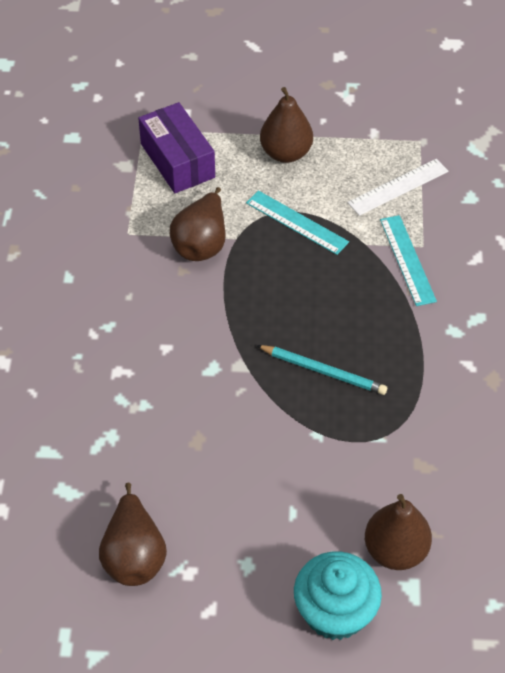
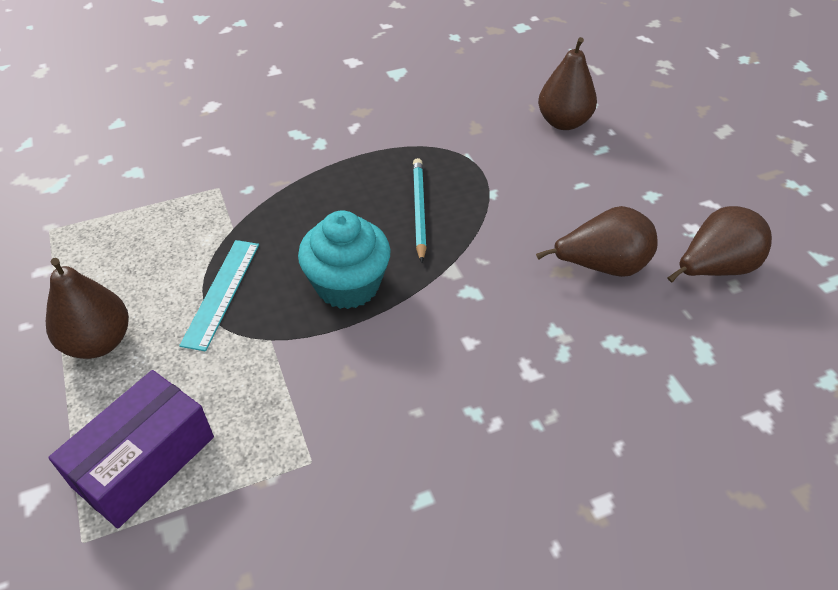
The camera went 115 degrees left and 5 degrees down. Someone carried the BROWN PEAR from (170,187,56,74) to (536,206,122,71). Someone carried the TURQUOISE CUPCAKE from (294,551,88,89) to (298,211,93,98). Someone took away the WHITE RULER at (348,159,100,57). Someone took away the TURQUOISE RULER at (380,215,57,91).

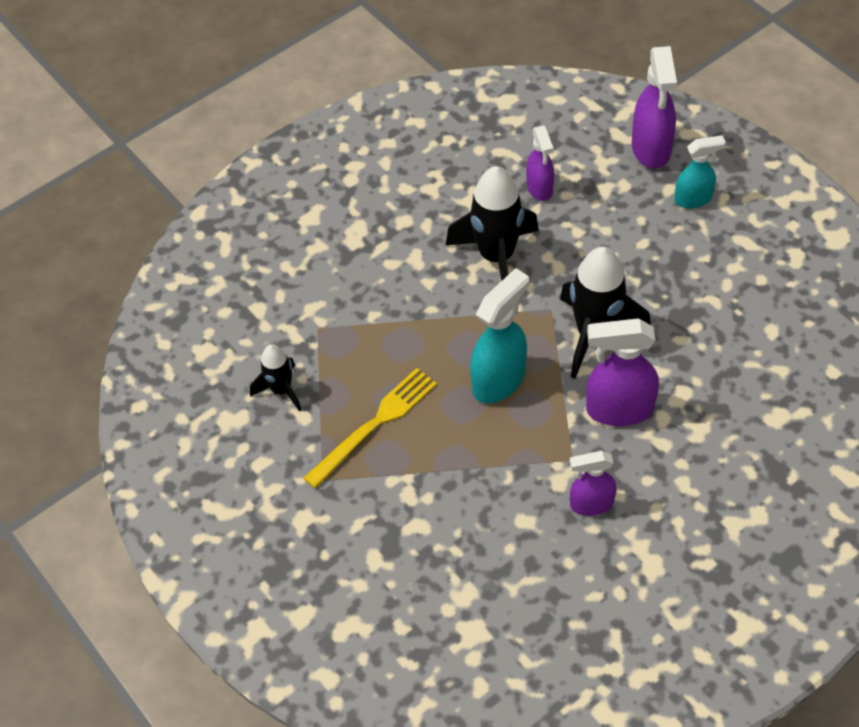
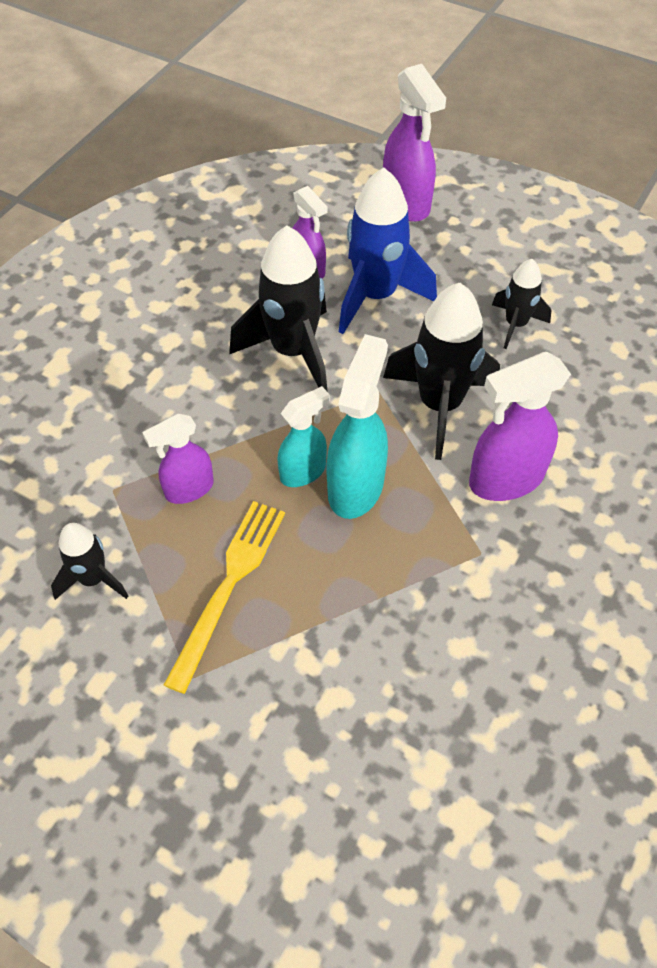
The camera went 25 degrees left and 0 degrees up. Someone carried the PURPLE SPRAY BOTTLE from (570,451,47,65) to (143,414,71,90). Someone carried the TURQUOISE SPRAY BOTTLE from (674,135,52,74) to (277,386,52,101). Someone put down the BLUE ROCKET at (339,167,98,167). Someone put down the BLACK ROCKET at (492,259,60,90).

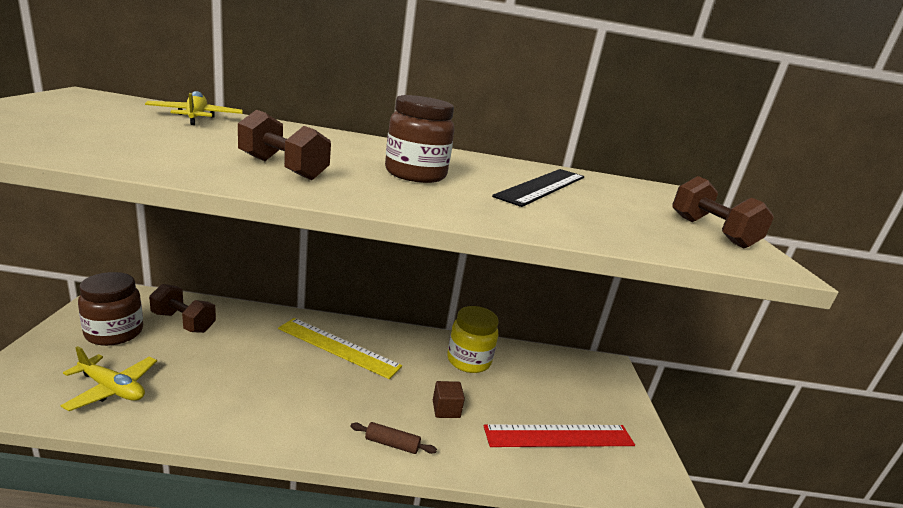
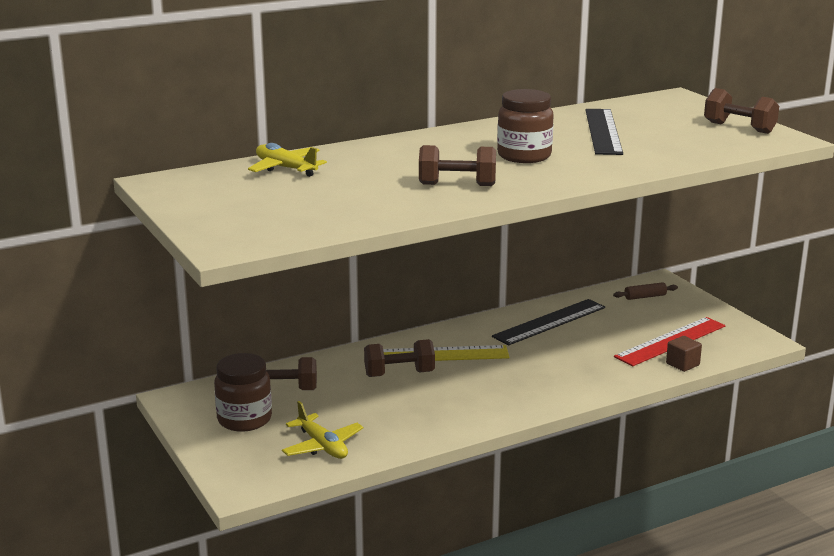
The camera went 25 degrees left and 0 degrees up. Someone rotated the YELLOW PLANE at (60,346,97,65) by 60 degrees clockwise. Someone carried the BROWN ROLLING PIN from (350,422,87,32) to (613,282,65,18). Someone carried the BROWN CUBE from (433,381,32,37) to (666,336,36,36). Someone swapped the YELLOW JAR at (447,306,52,67) for the BLACK RULER at (492,299,113,47). Someone put down the BROWN DUMBBELL at (364,339,71,38).

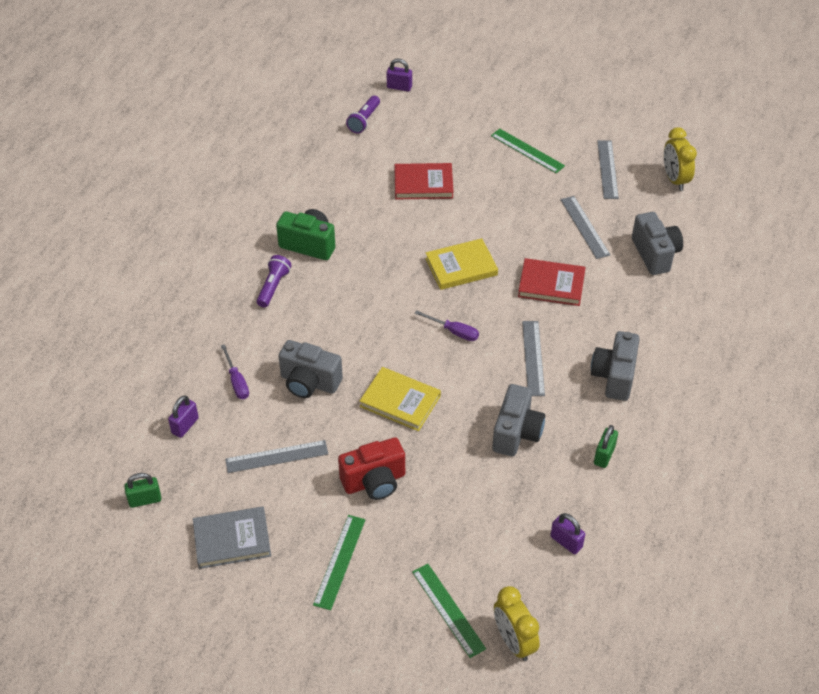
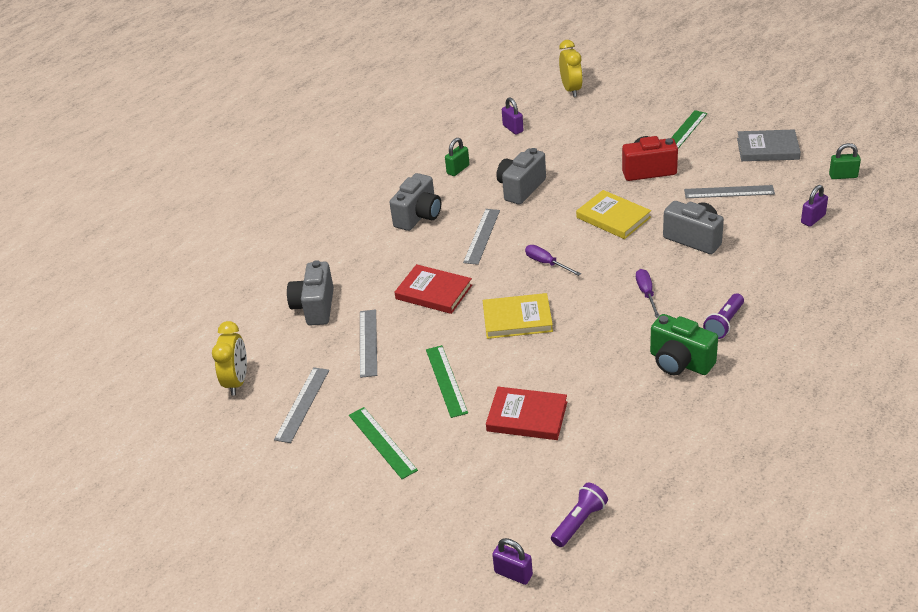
The camera went 160 degrees left and 10 degrees down. Someone carried the PURPLE SCREWDRIVER from (221,344,28,55) to (636,269,24,49). Someone carried the GREEN RULER from (412,564,74,94) to (426,345,42,73).

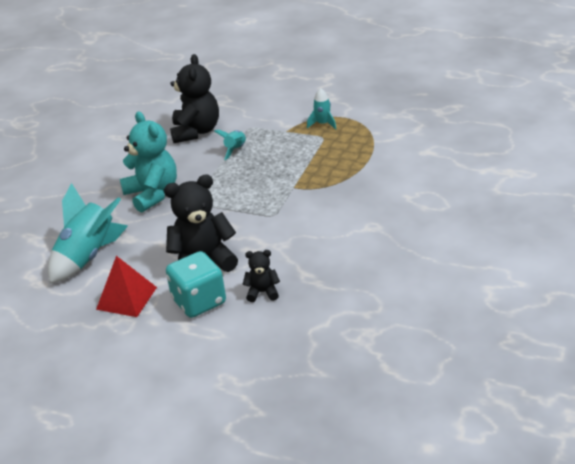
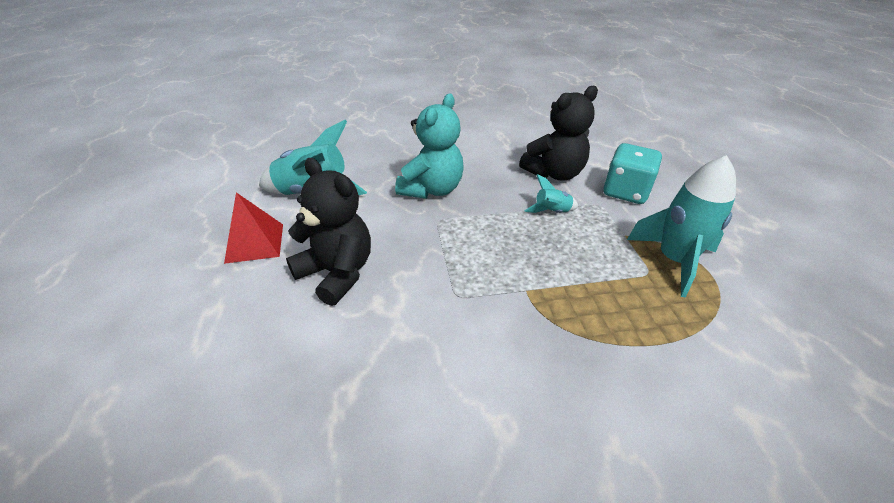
The camera went 55 degrees right and 5 degrees up. Someone carried the TURQUOISE DICE from (166,251,60,67) to (603,143,59,61). Someone took away the BLACK TEDDY BEAR at (243,250,37,52). Someone scaled the TURQUOISE ROCKET at (307,88,29,42) by 2.03.

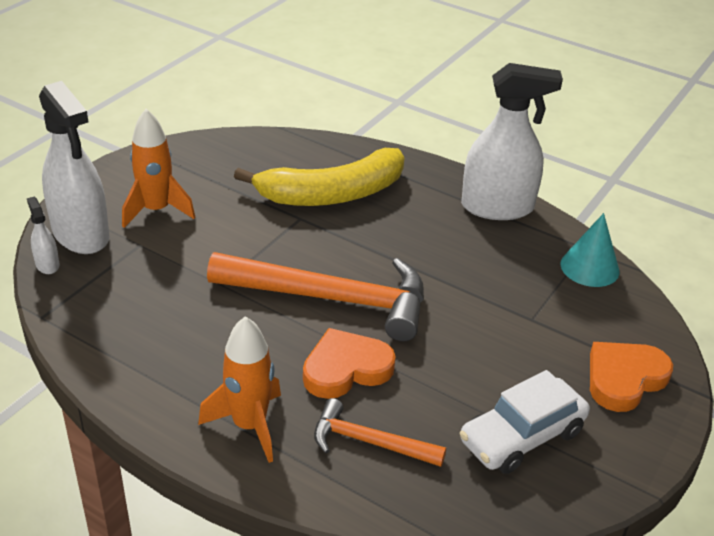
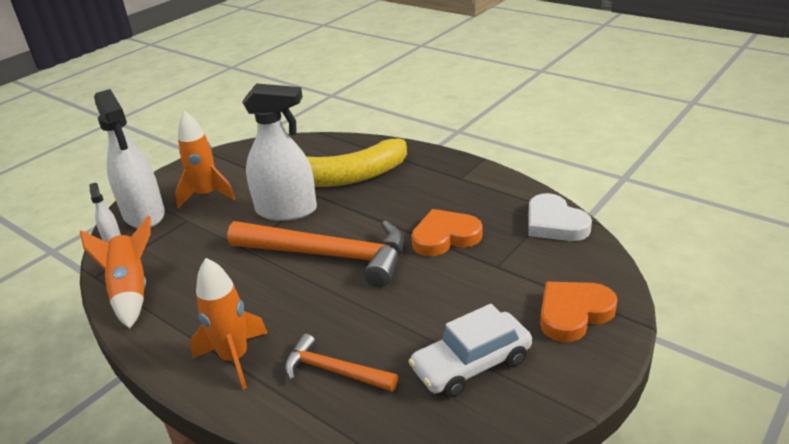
The camera went 10 degrees right and 5 degrees down. Someone carried the ORANGE HEART from (303,328,93,71) to (411,209,72,47). Someone carried the WHITE SPRAY BOTTLE from (461,63,102,157) to (242,83,75,138). Someone swapped the TURQUOISE CONE at (560,213,59,74) for the WHITE HEART at (528,193,64,48). Someone put down the ORANGE ROCKET at (80,215,71,114).

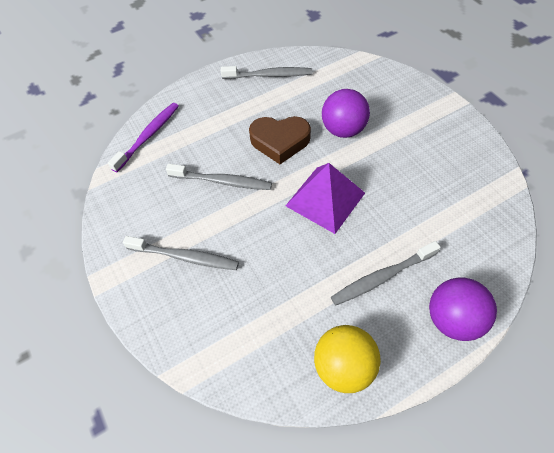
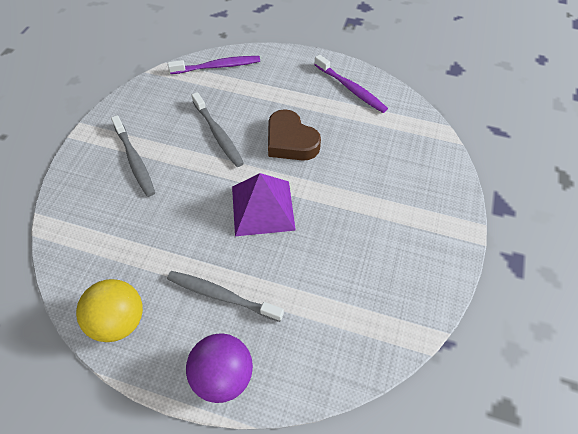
The camera went 45 degrees right and 0 degrees up. Someone repainted the GREY TOOTHBRUSH at (221,66,92,13), which became the PURPLE TOOTHBRUSH at (314,54,74,59). Someone took away the PURPLE BALL at (322,89,48,49).

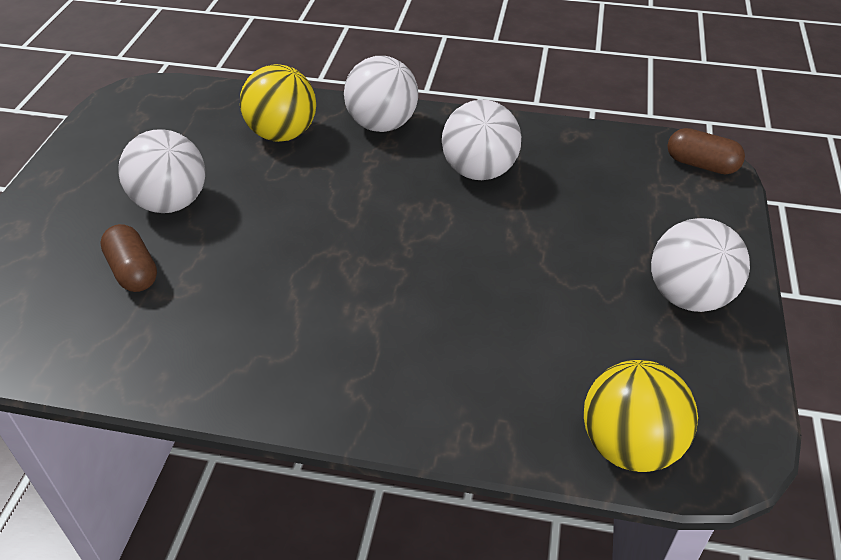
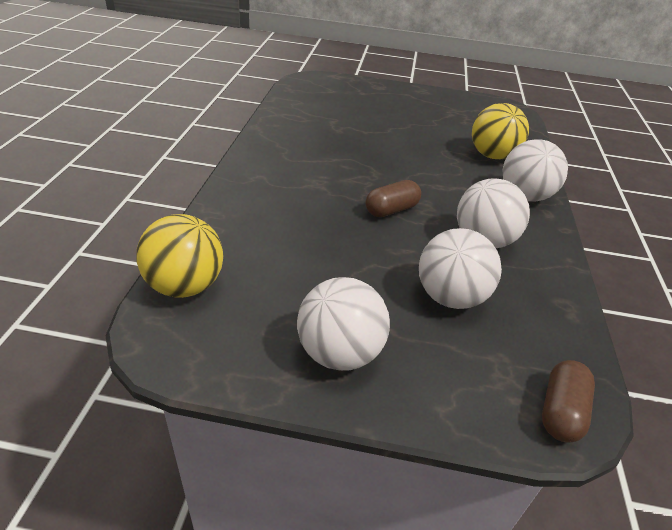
The camera went 85 degrees right and 5 degrees down. Someone carried the BROWN CAPSULE from (100,224,57,68) to (365,180,56,37). Someone carried the WHITE BALL from (118,130,87,83) to (419,228,83,81).

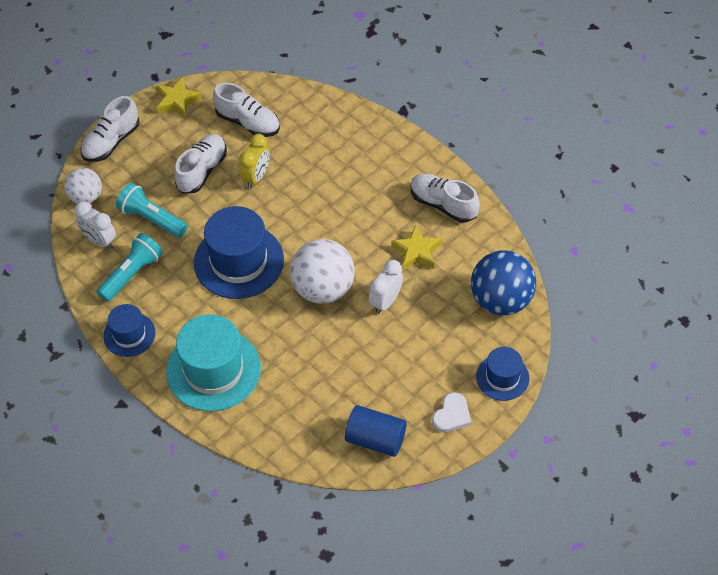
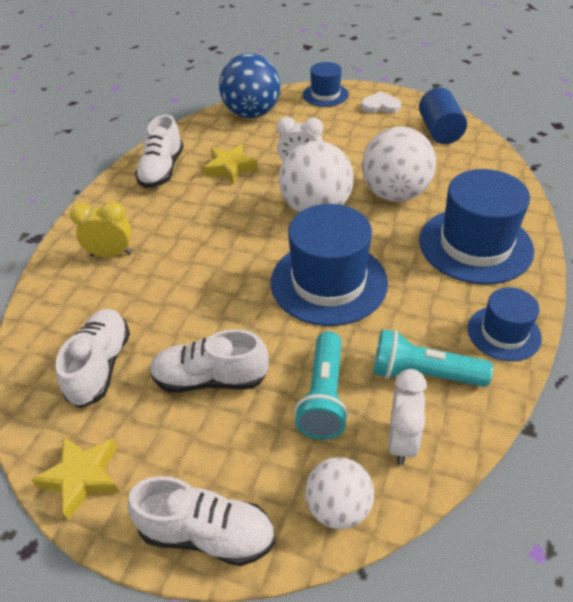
The camera went 115 degrees left and 10 degrees down. Someone repainted the TURQUOISE HAT at (166,314,95,97), which became the BLUE HAT at (419,169,115,116). Someone carried the YELLOW CLOCK from (239,134,31,54) to (70,201,62,56). Someone put down the WHITE BALL at (362,126,74,76).

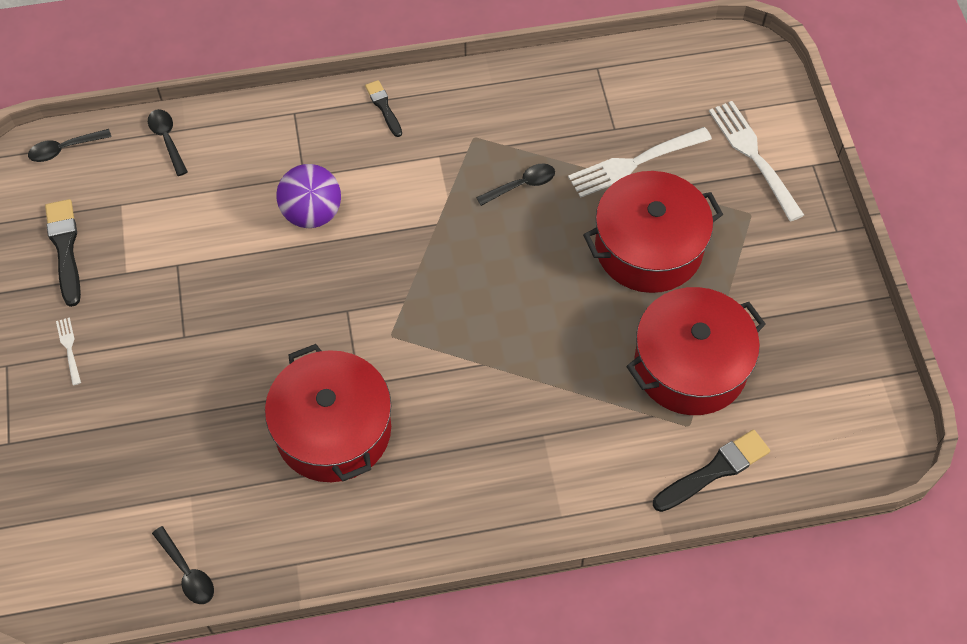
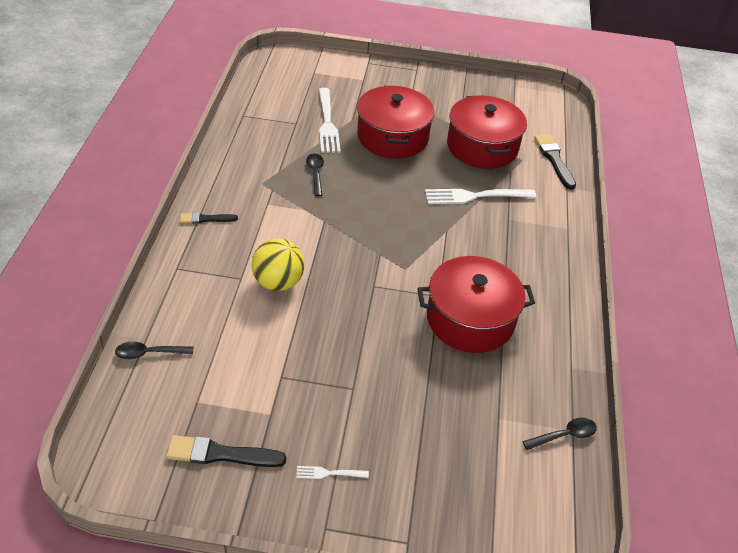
The camera went 75 degrees left and 15 degrees down. Someone took away the BLACK SPOON at (28,129,83,33). Someone repainted the PURPLE BALL at (276,164,65,64), which became the YELLOW BALL at (251,238,53,53). Someone carried the WHITE FORK from (709,101,95,121) to (425,189,111,15).

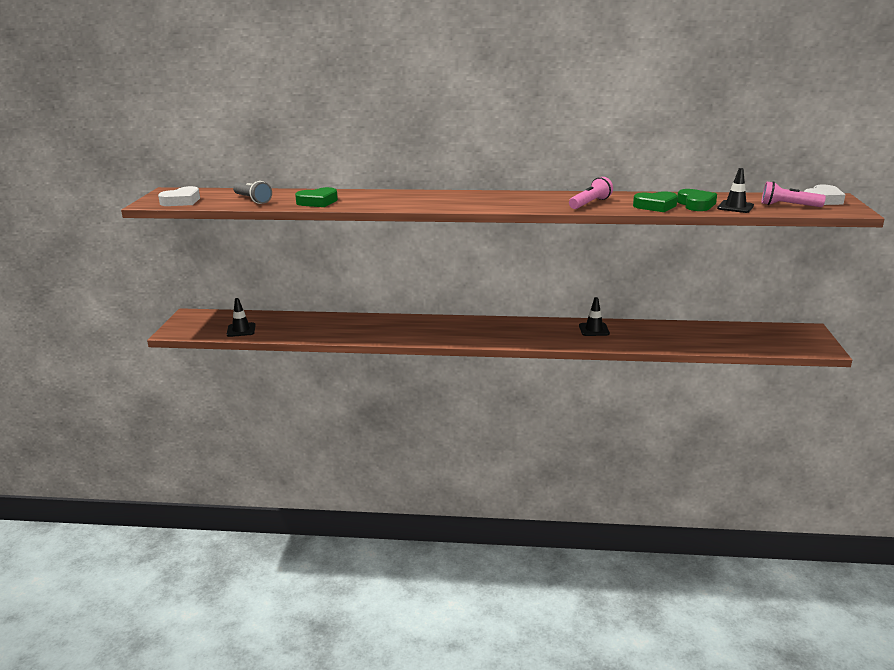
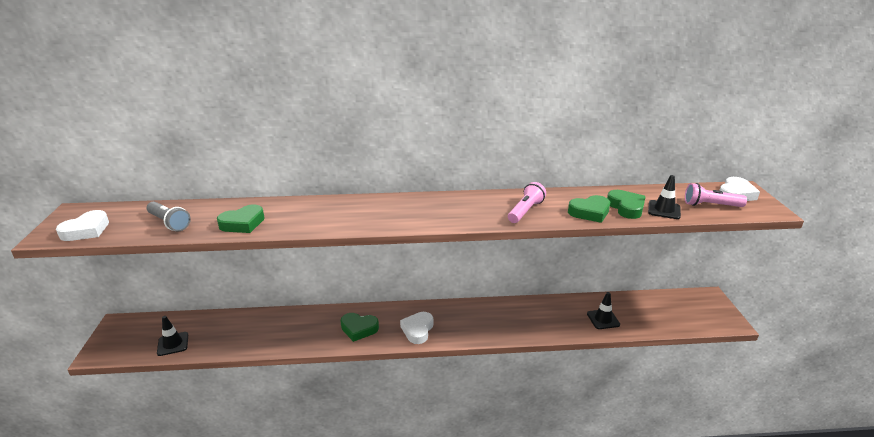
The camera went 10 degrees left and 5 degrees up. Someone carried the BLACK TRAFFIC CONE from (579,297,31,39) to (587,292,33,37). Someone put down the GREEN HEART at (341,313,38,29). Someone put down the WHITE HEART at (400,312,33,32).

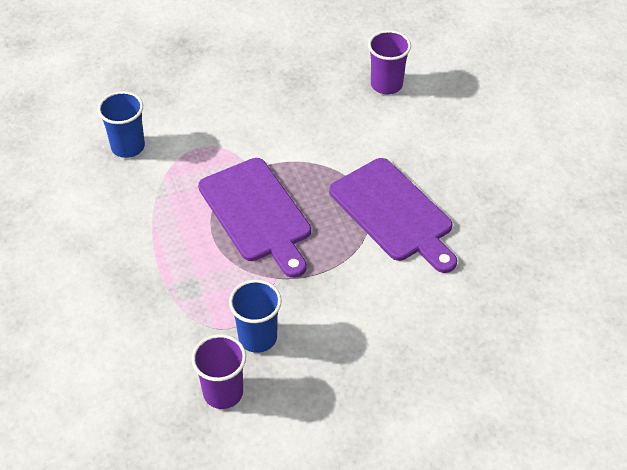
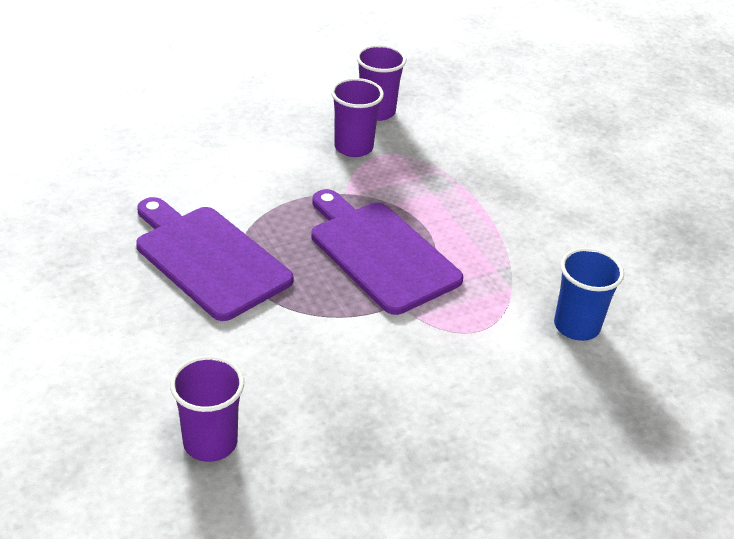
The camera went 170 degrees right and 10 degrees down. Someone repainted the BLUE CUP at (229,280,53,73), which became the PURPLE CUP at (331,78,53,79).

